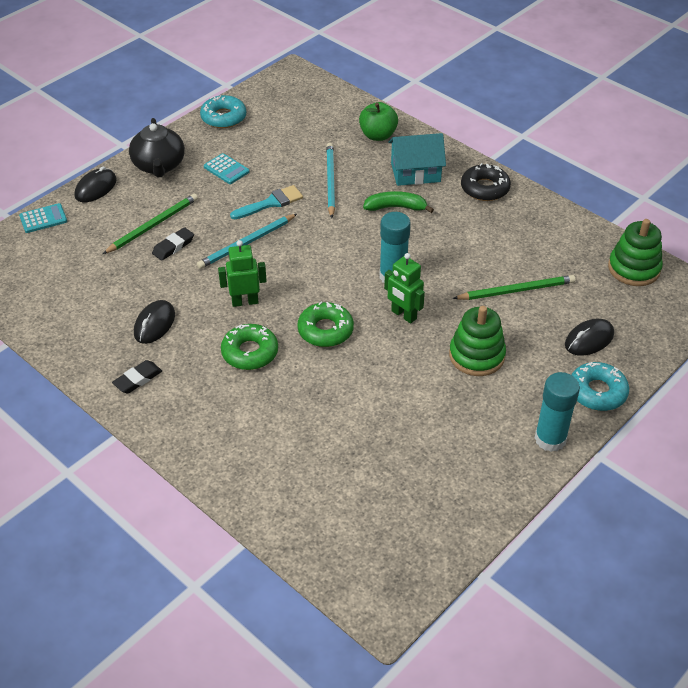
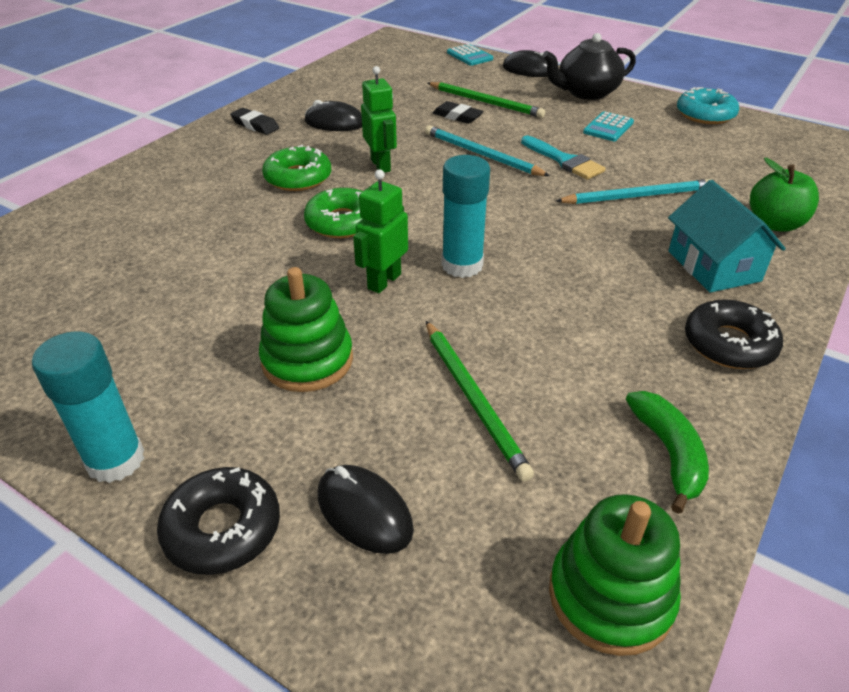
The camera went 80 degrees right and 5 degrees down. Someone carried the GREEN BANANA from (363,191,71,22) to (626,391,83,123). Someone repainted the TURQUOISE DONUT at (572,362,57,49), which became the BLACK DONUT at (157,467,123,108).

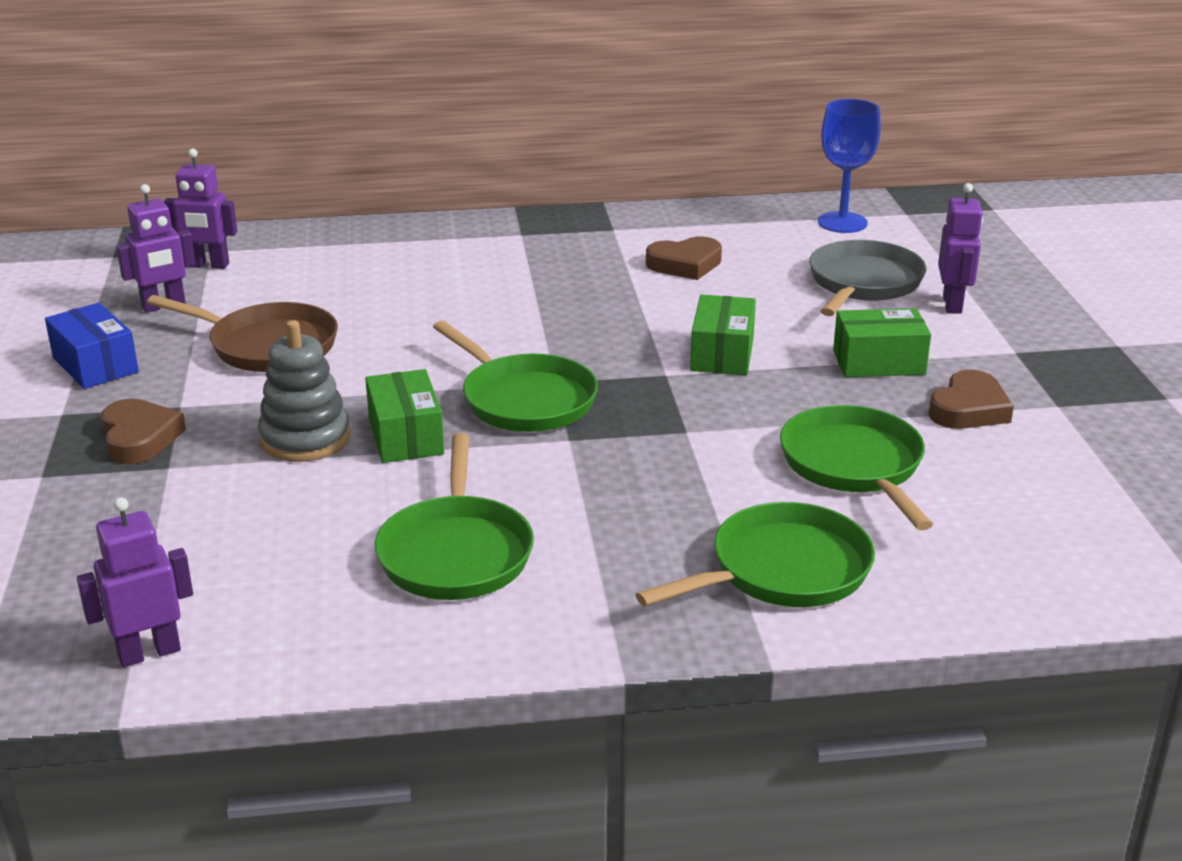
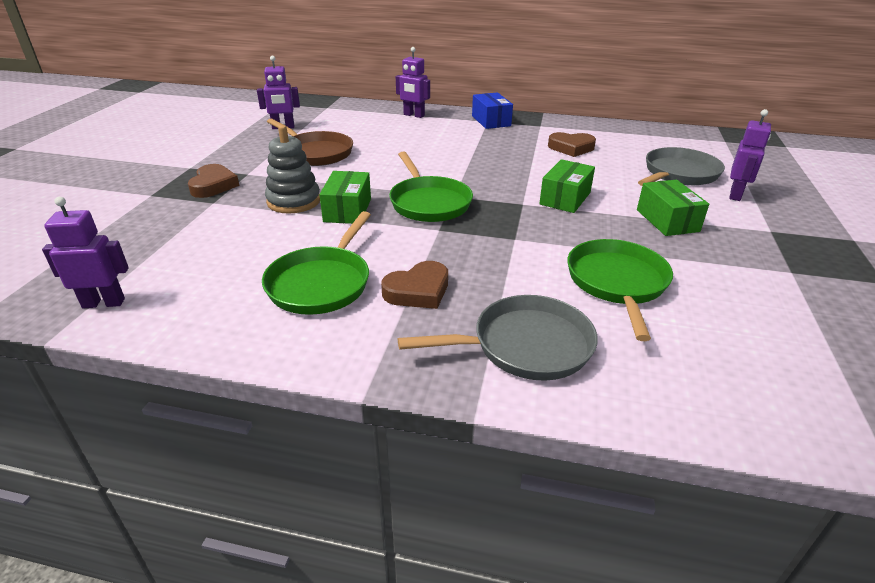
The camera went 20 degrees right and 5 degrees up. Someone carried the BLUE BOX from (45,303,94,86) to (472,92,41,37). Someone carried the PURPLE ROBOT from (164,148,73,121) to (396,47,34,71). Someone repainted the GREEN PAN at (635,502,240,105), which became the GREY PAN at (398,295,200,86). Someone took away the BLUE GOBLET at (818,99,63,134). Someone rotated the GREEN BOX at (833,308,98,69) by 60 degrees clockwise. Someone carried the BROWN HEART from (928,370,86,59) to (381,261,67,48).

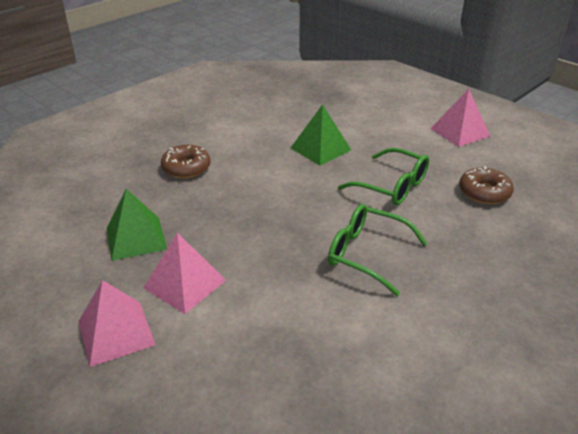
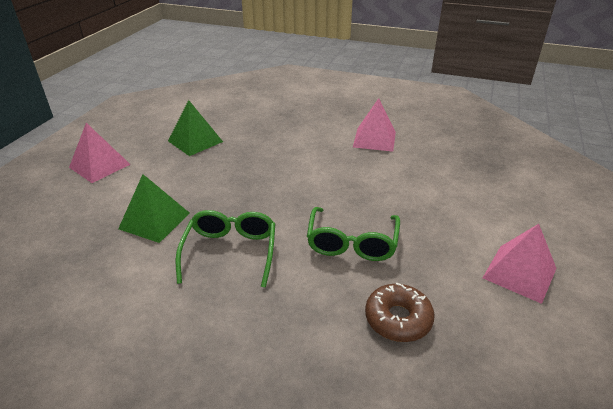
The camera went 65 degrees right and 0 degrees up. Someone carried the PINK PYRAMID from (143,233,83,81) to (353,98,43,54). Someone took away the BROWN DONUT at (161,145,50,34). Someone carried the GREEN PYRAMID from (291,104,60,62) to (118,174,72,69).

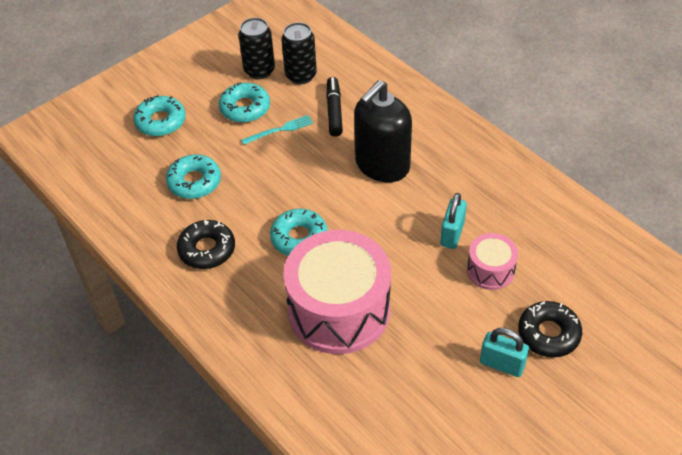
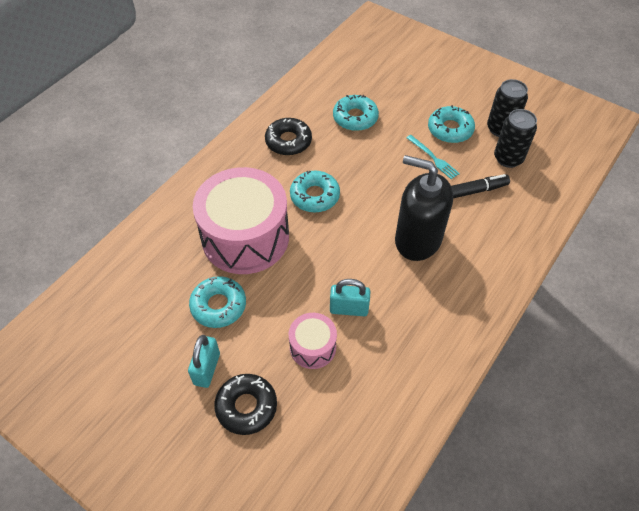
The camera went 75 degrees right and 5 degrees up. Someone carried the TURQUOISE DONUT from (133,95,53,41) to (189,276,57,52).

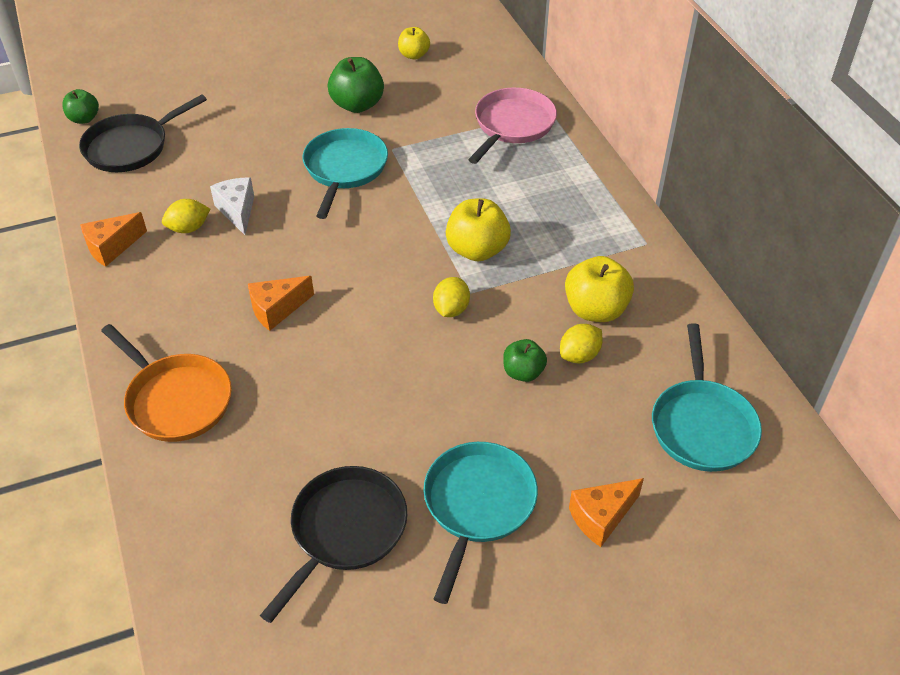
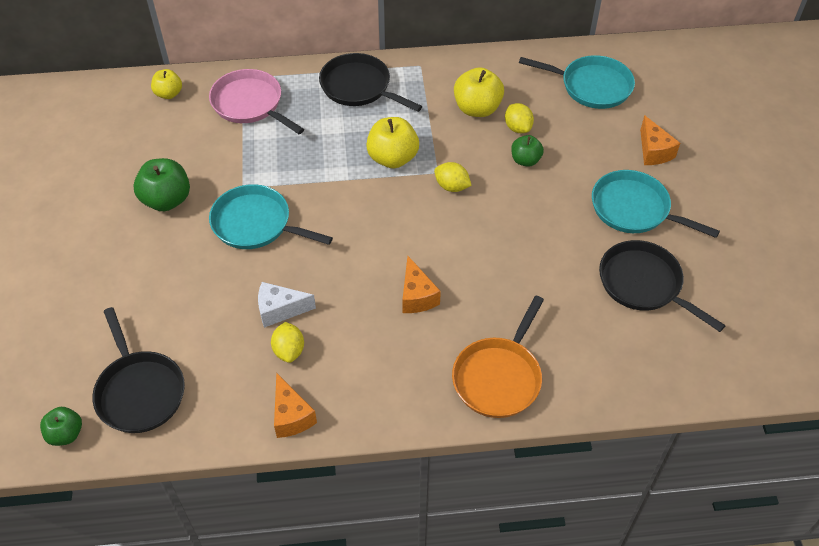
The camera went 75 degrees left and 5 degrees up. Someone rotated the ORANGE PAN at (101,324,131,118) by 150 degrees clockwise. Someone carried the YELLOW APPLE from (398,27,32,33) to (151,69,31,30). Someone put down the BLACK PAN at (319,53,103,59).

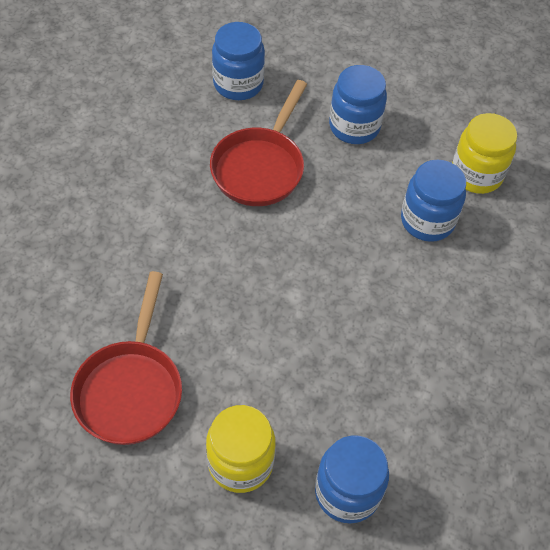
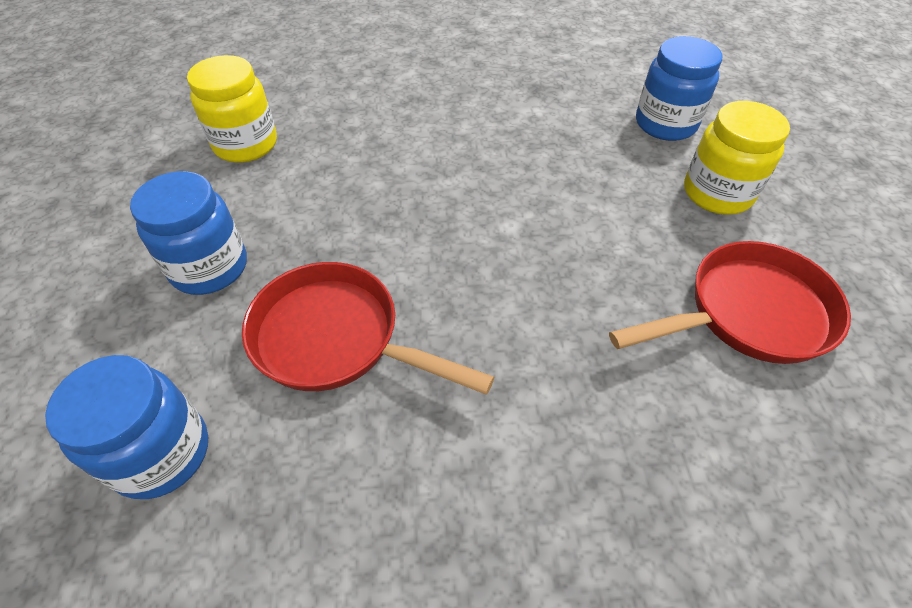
The camera went 115 degrees left and 5 degrees down. Someone rotated the RED PAN at (210,80,97,126) by 150 degrees counterclockwise. Someone took away the BLUE JAR at (401,160,65,82).

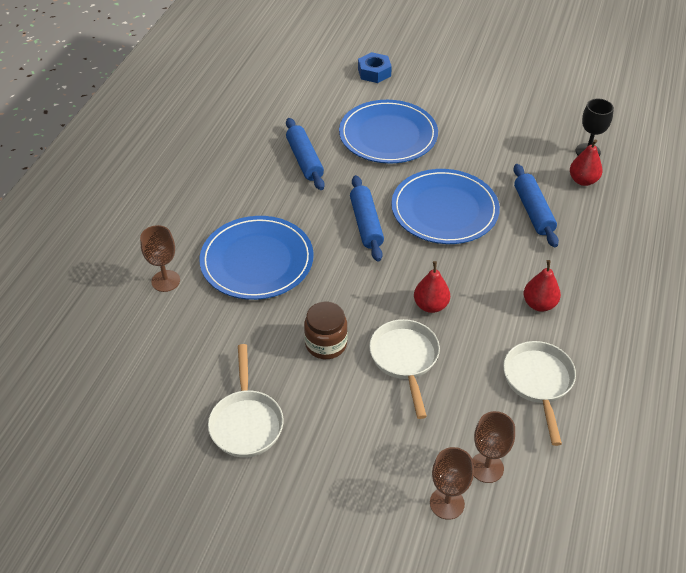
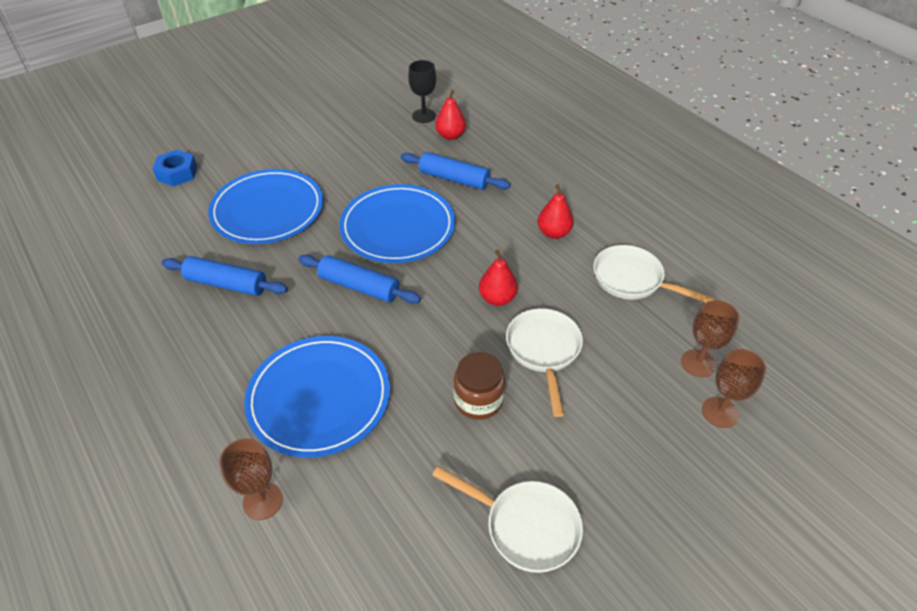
The camera went 55 degrees left and 0 degrees up. Someone rotated the WHITE PAN at (369,319,71,100) by 60 degrees clockwise.

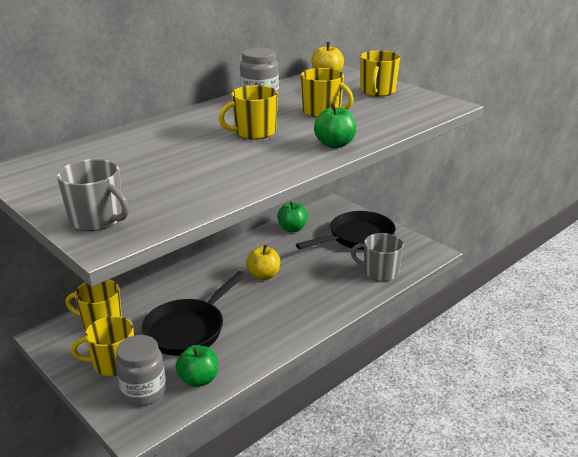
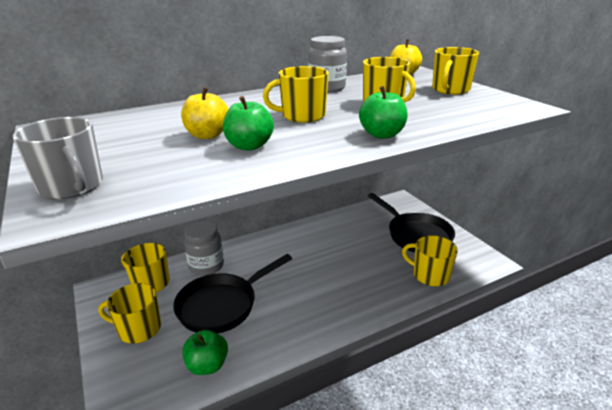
The camera went 15 degrees right and 0 degrees up. Someone carried the GREY JAR from (115,335,51,71) to (184,221,40,55). Someone carried the YELLOW APPLE from (246,245,34,35) to (181,87,48,52). Someone carried the GREEN APPLE from (277,202,31,30) to (223,96,51,55). Someone rotated the BLACK PAN at (296,211,100,39) by 75 degrees clockwise. Someone repainted the GREY MUG at (351,233,53,48), which became the YELLOW MUG at (402,236,56,50).

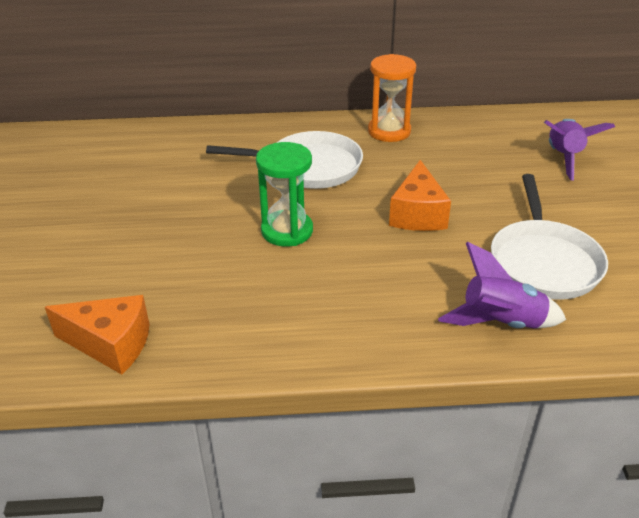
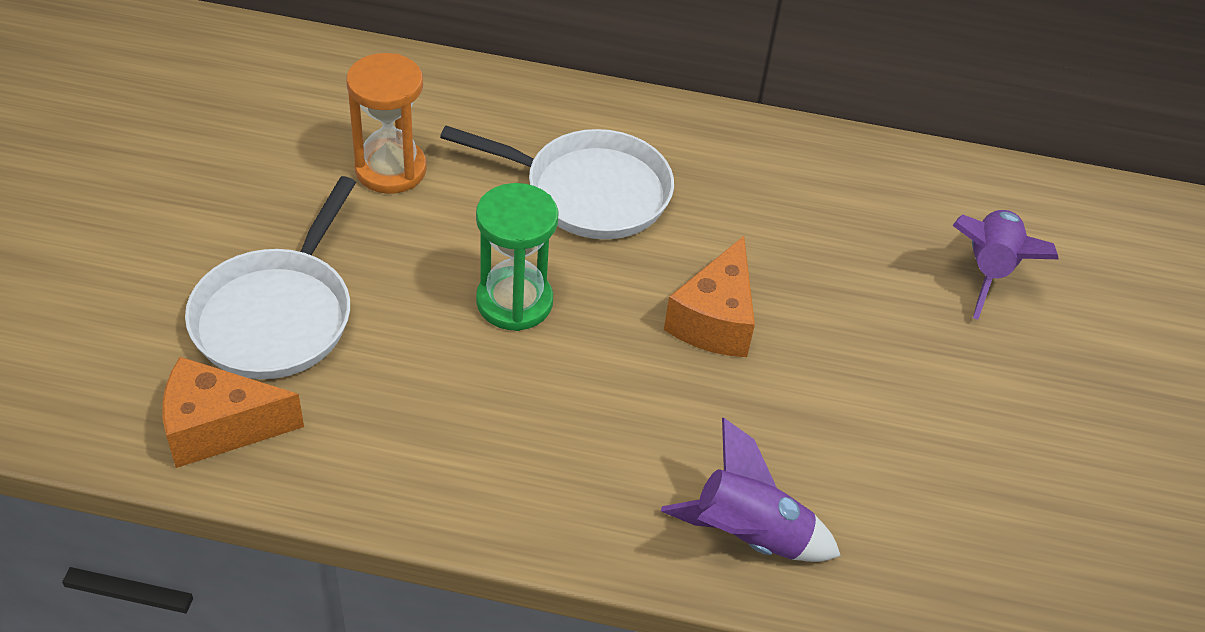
The camera went 10 degrees right and 10 degrees up. Someone rotated the ORANGE CHEESE at (45,295,104,80) by 150 degrees clockwise. Someone carried the ORANGE HOURGLASS from (368,54,48,88) to (346,53,81,141). Someone carried the WHITE PAN from (491,174,117,126) to (185,176,171,203).

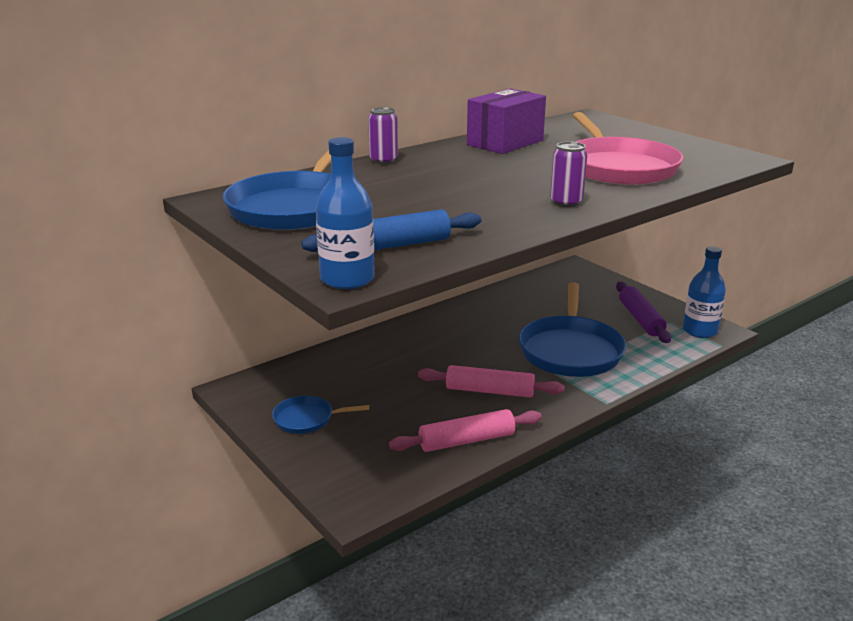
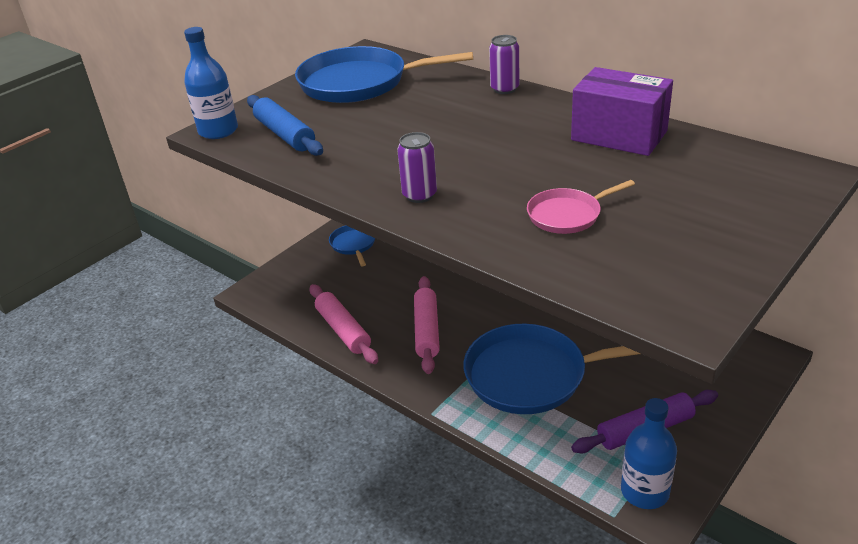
The camera went 80 degrees right and 10 degrees up. Someone scaled the PINK PAN at (573,112,110,73) by 0.49.

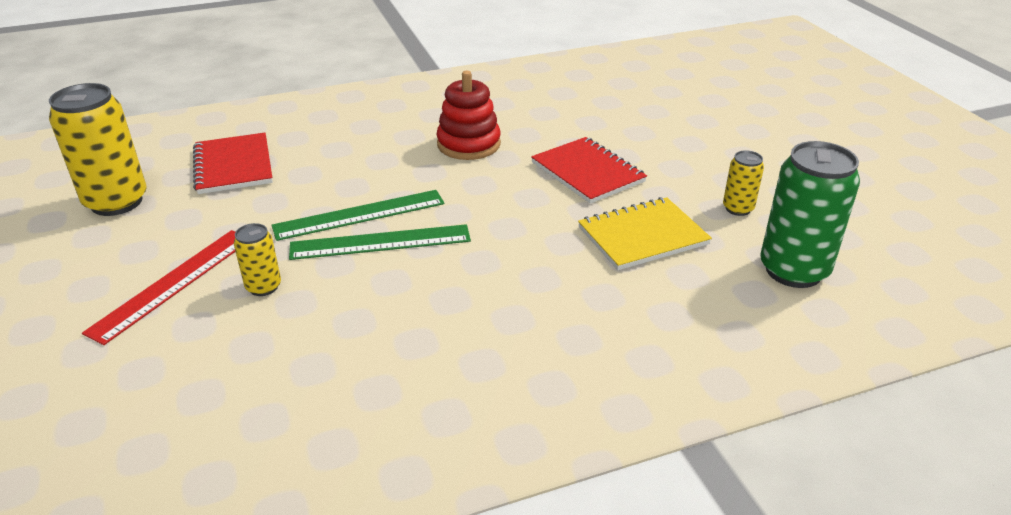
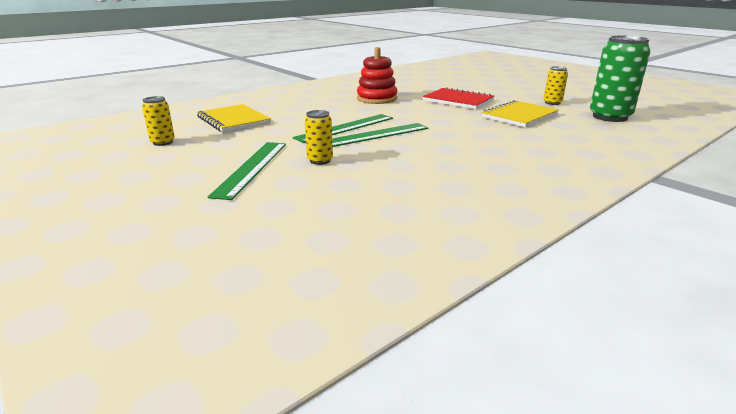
The camera went 20 degrees left and 10 degrees down. Someone scaled the YELLOW CAN at (49,83,98,133) by 0.50. Someone repainted the RED RULER at (82,230,153,115), which became the GREEN RULER at (208,142,78,58). Someone repainted the RED NOTEBOOK at (193,133,80,61), which became the YELLOW NOTEBOOK at (197,104,74,28).

